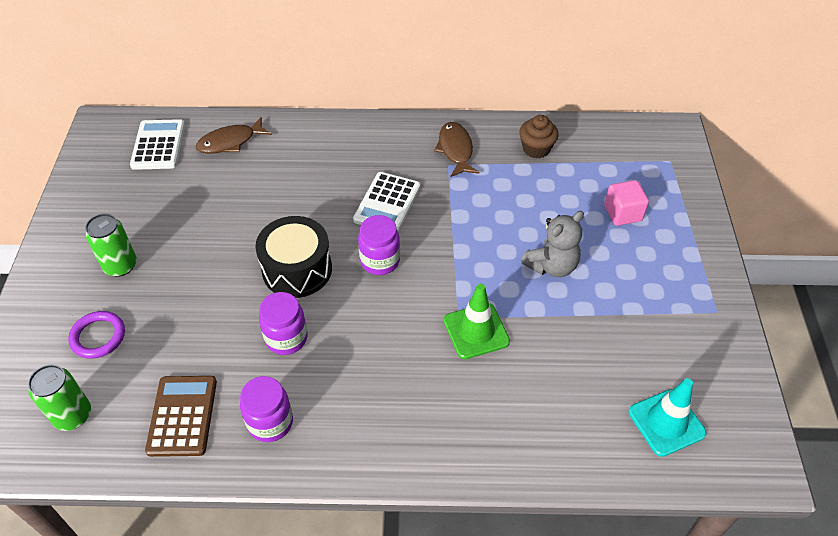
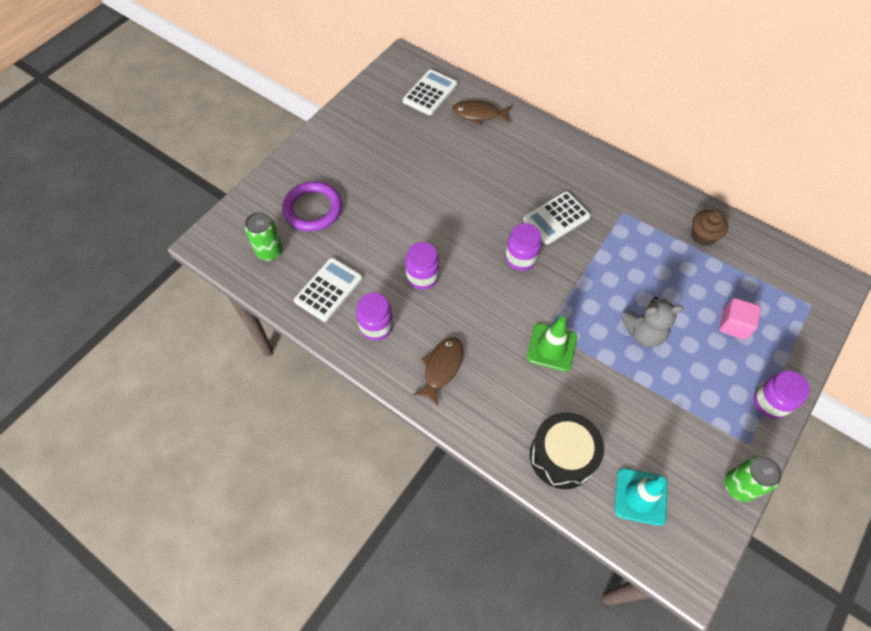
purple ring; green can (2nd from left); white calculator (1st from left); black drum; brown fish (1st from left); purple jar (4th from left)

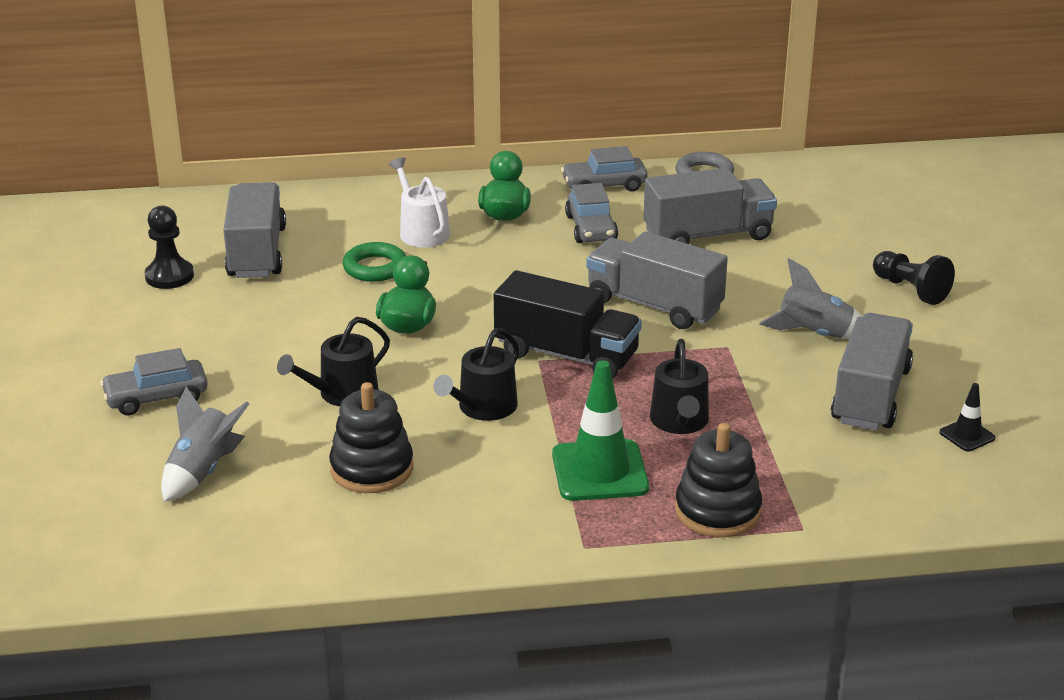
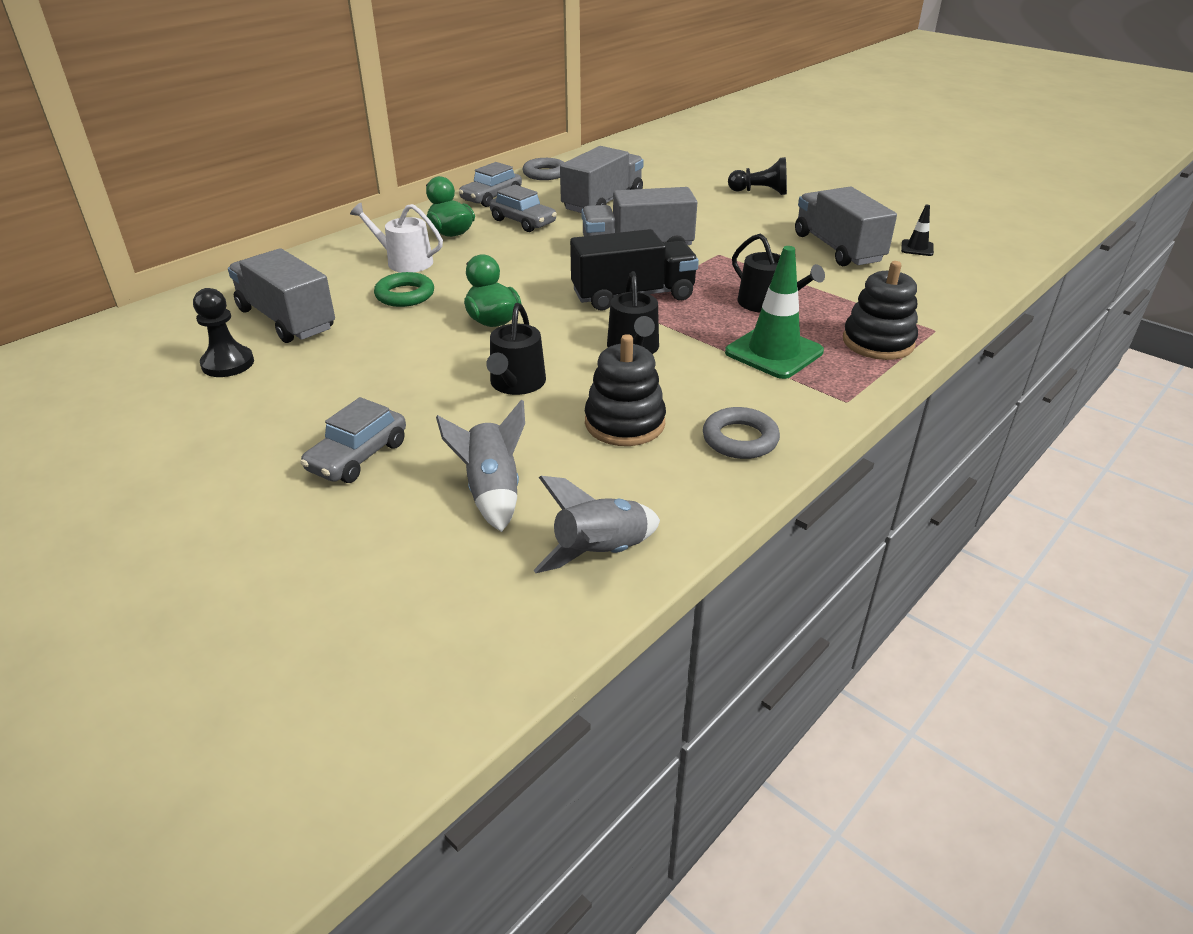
grey rocket (2nd from left); grey ring (2nd from left)

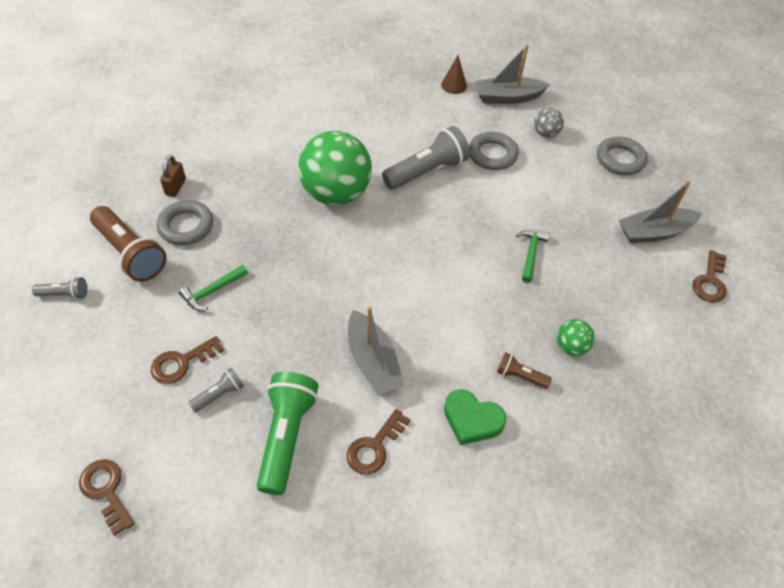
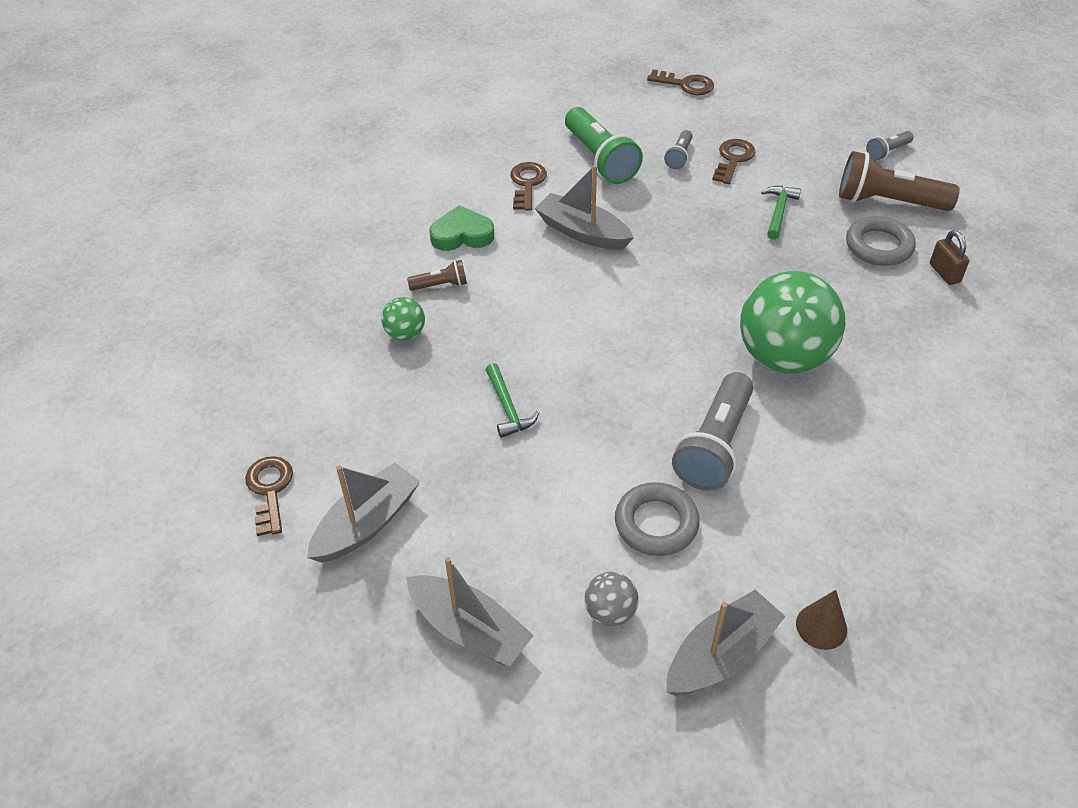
grey boat (2nd from left)

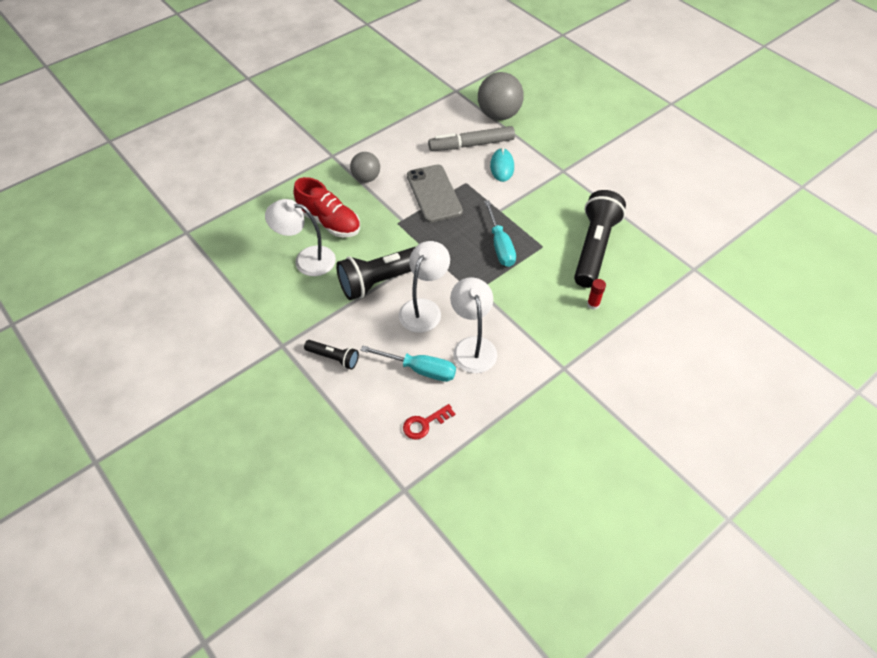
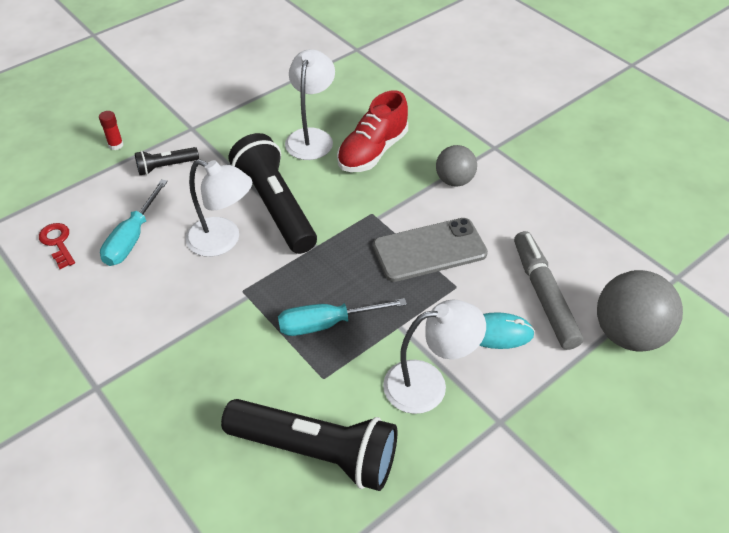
black flashlight (1st from left); white lamp (3rd from left); red glue stick

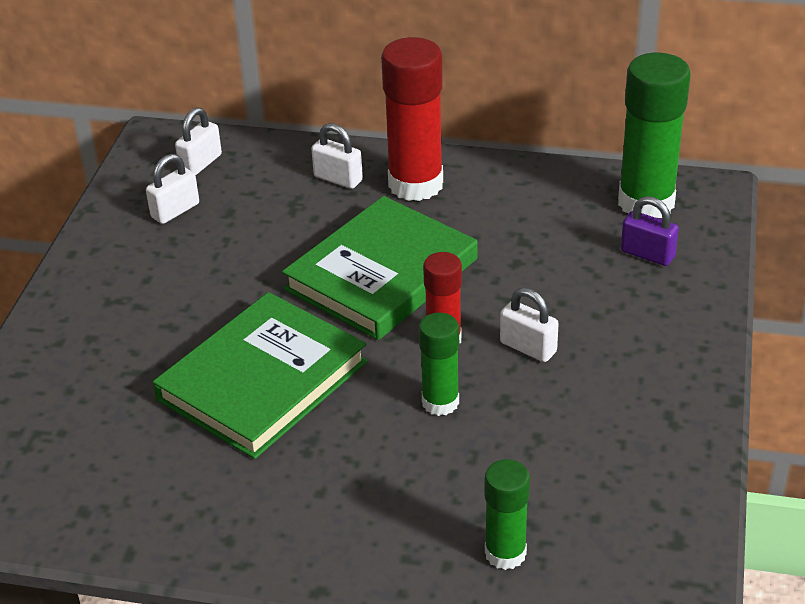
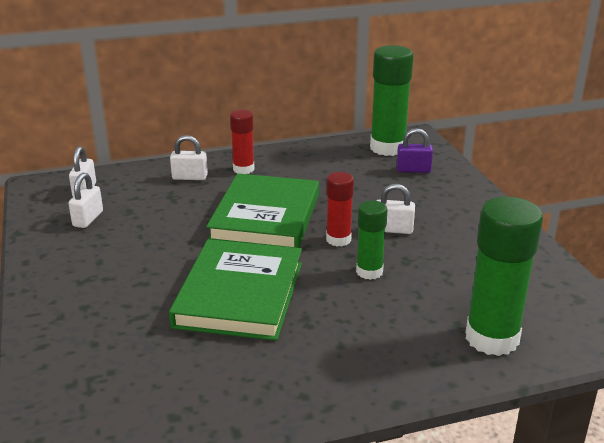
red glue stick (1st from left); green glue stick (3rd from left)

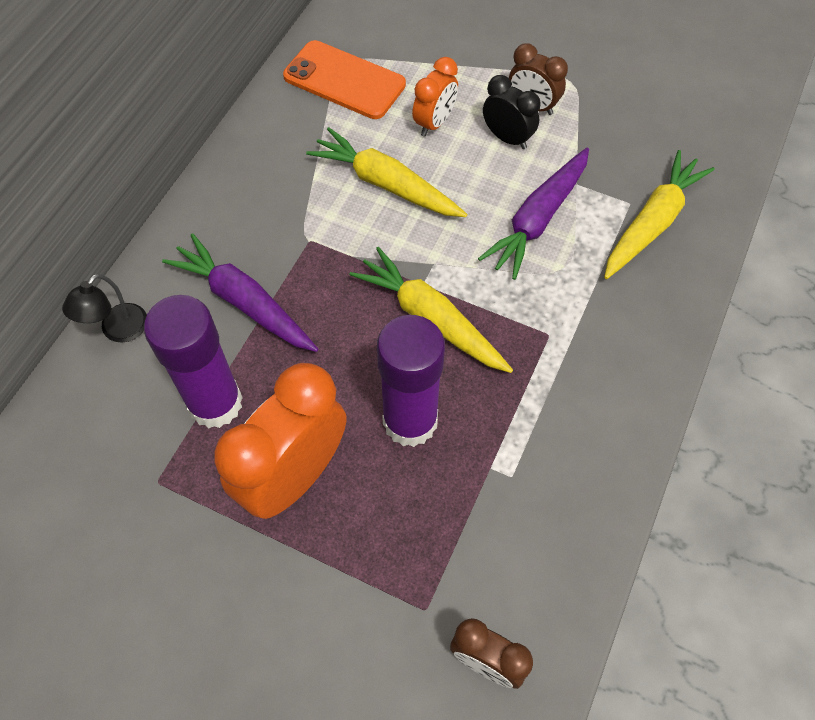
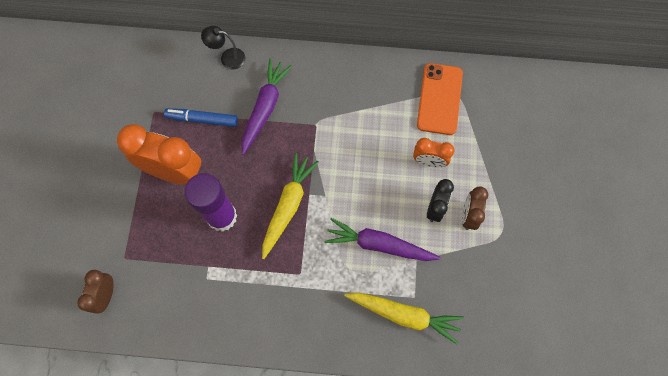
blue marker; yellow carrot (1st from left in the first image)

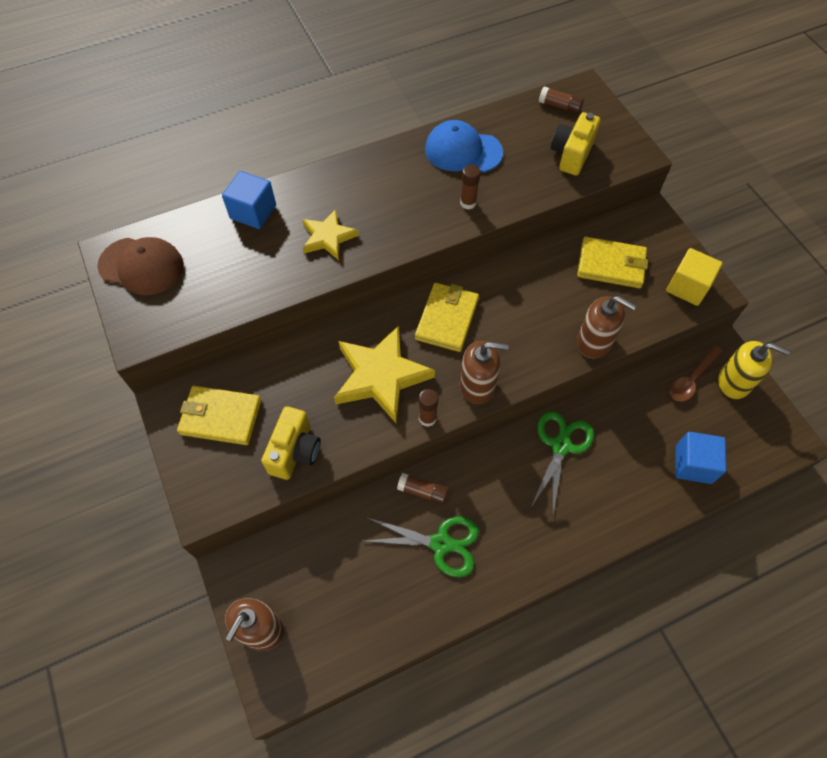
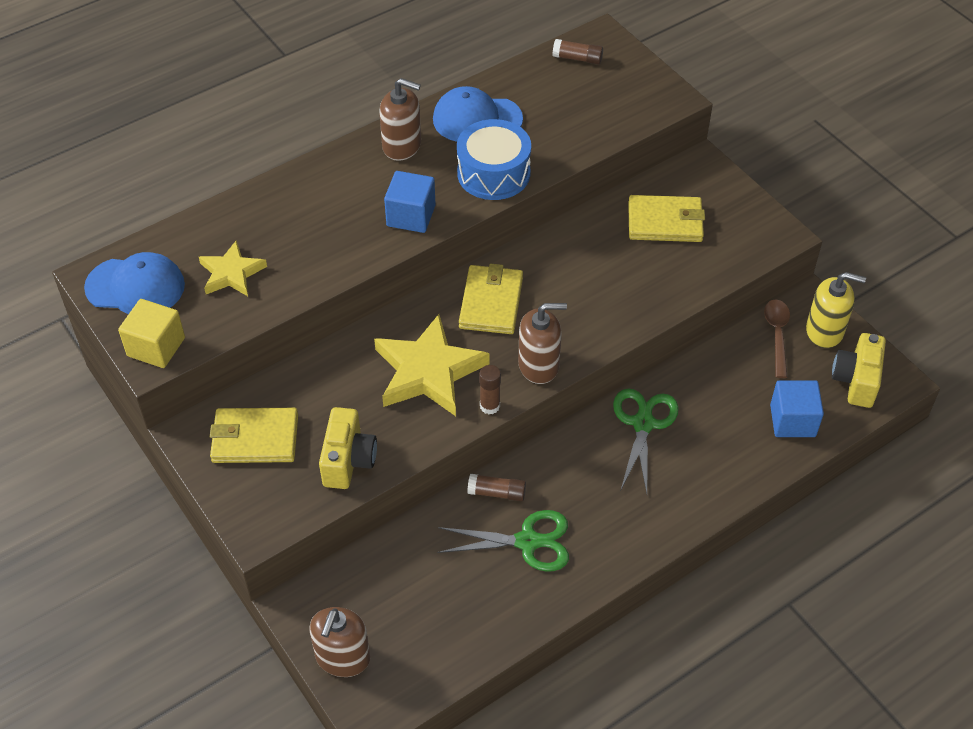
blue cap (1st from left); blue cube (1st from left); yellow star (1st from left); blue drum; yellow camera (2nd from left); brown soap dispenser (2nd from left); yellow cube; brown spoon

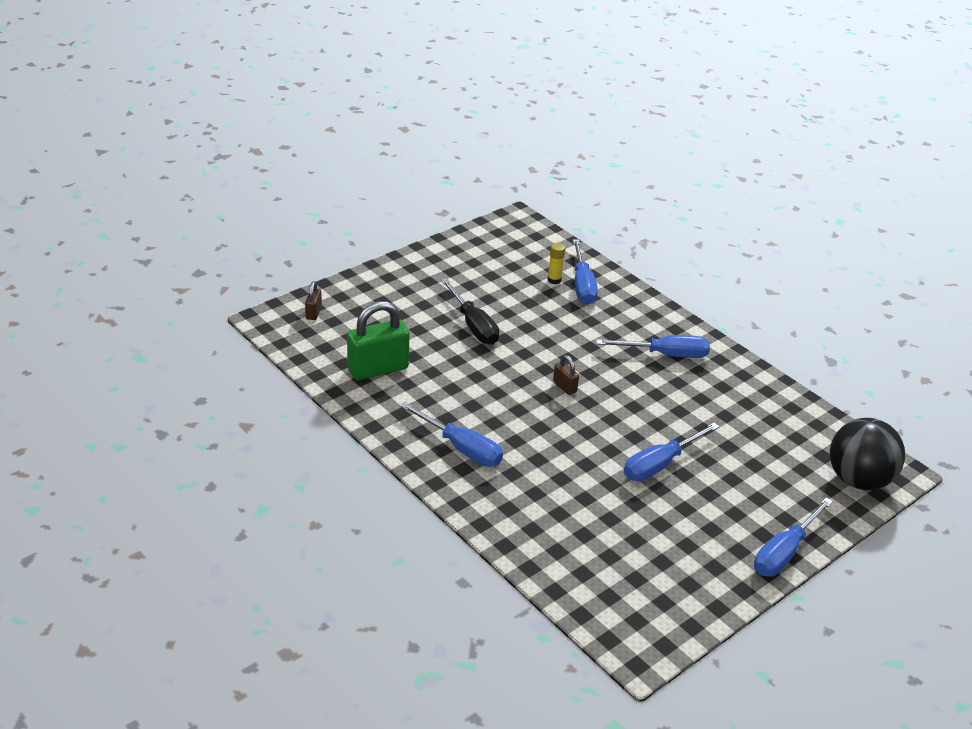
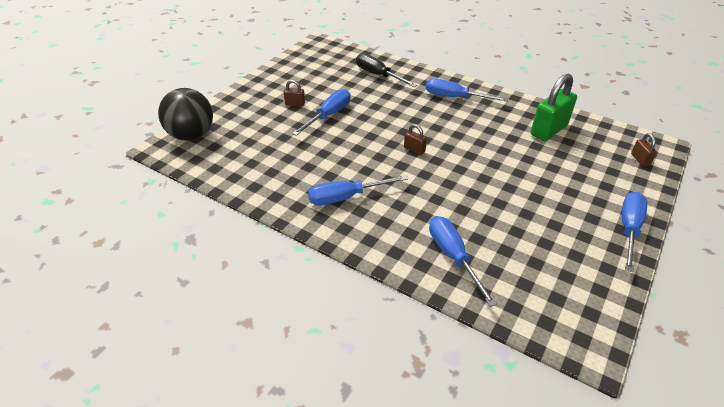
black screwdriver; yellow glue stick; blue screwdriver (5th from left); brown padlock (1st from left)

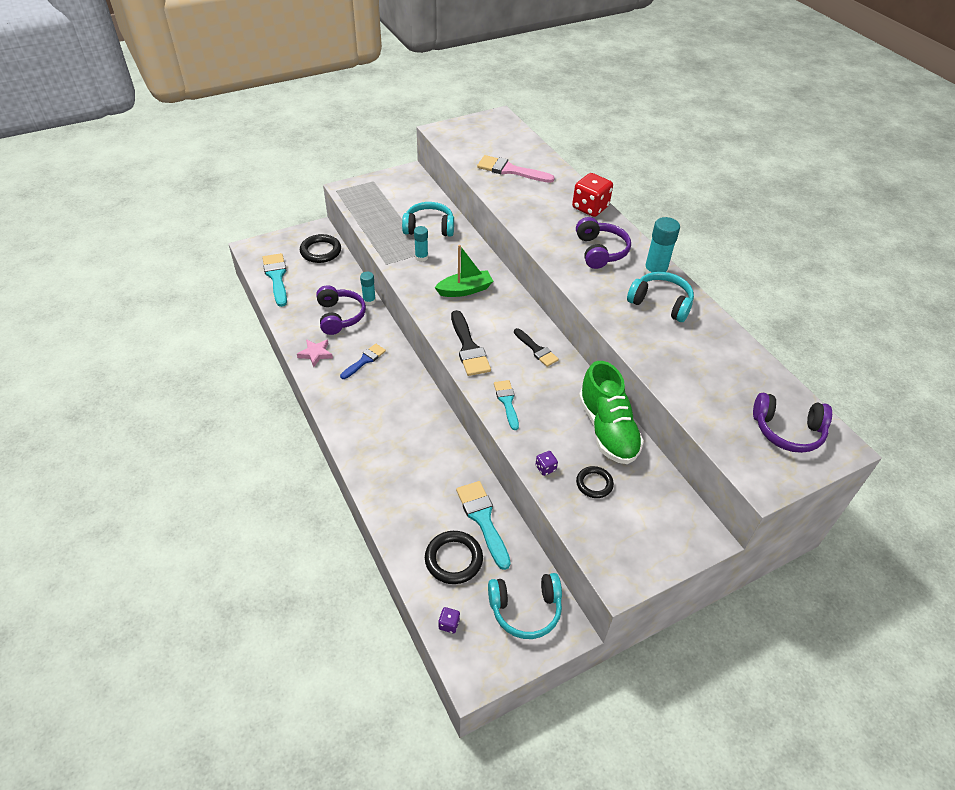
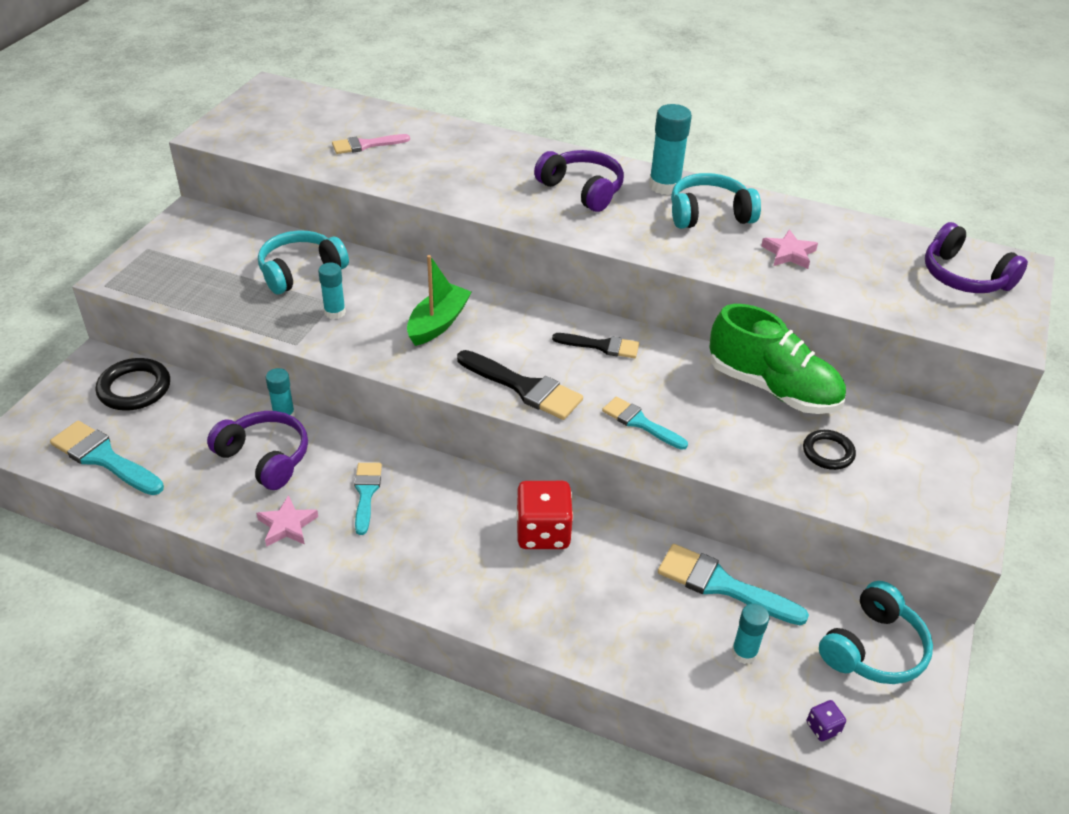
turquoise brush (2nd from left); turquoise glue stick (4th from left); pink brush; purple dice (2nd from left in the first image); red dice; purple headphones (3rd from left); pink star (2nd from left)

